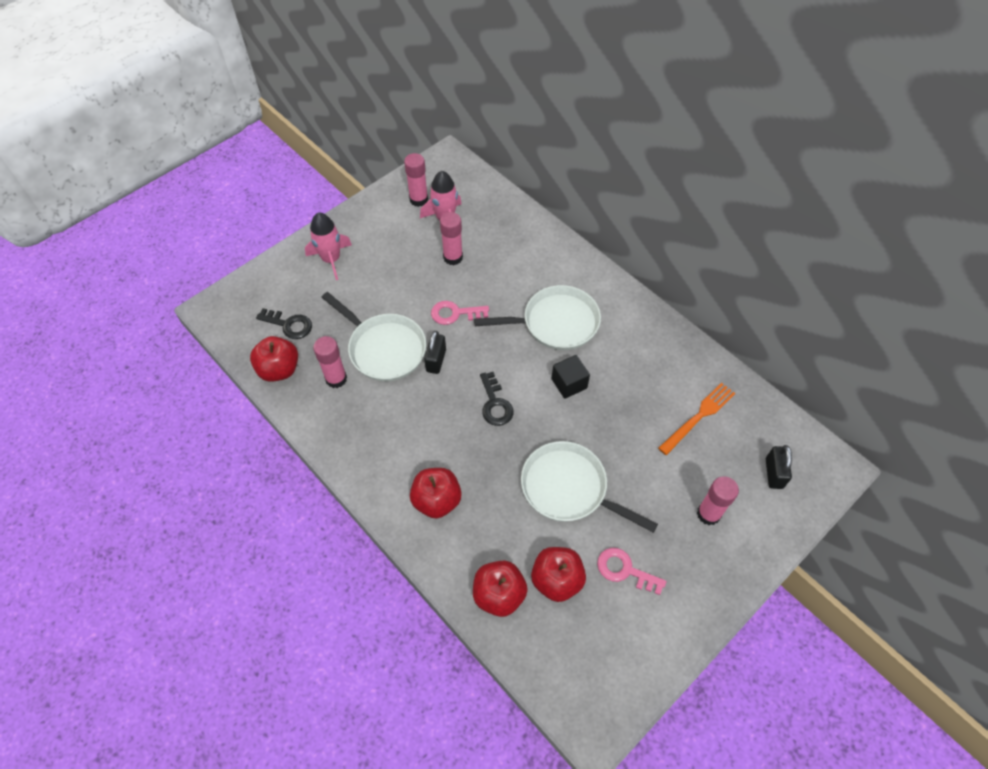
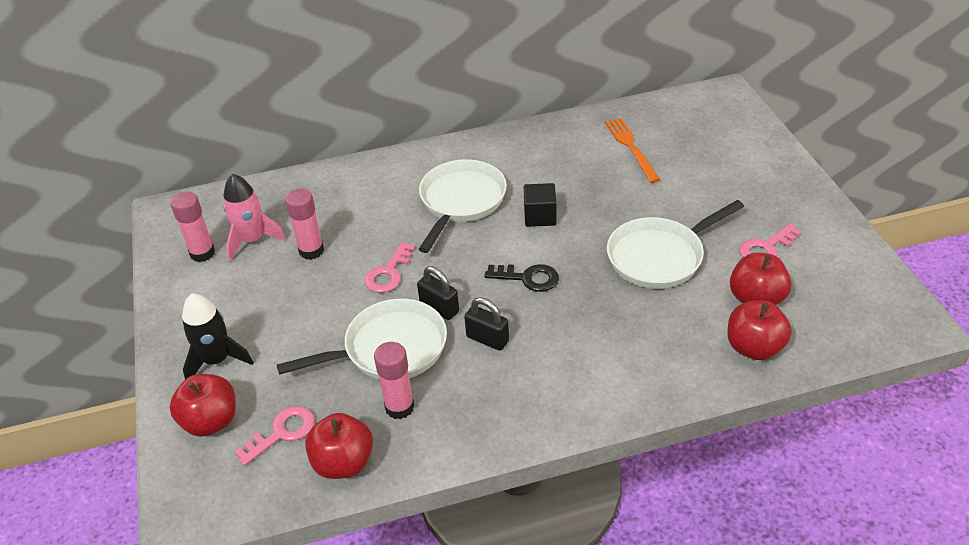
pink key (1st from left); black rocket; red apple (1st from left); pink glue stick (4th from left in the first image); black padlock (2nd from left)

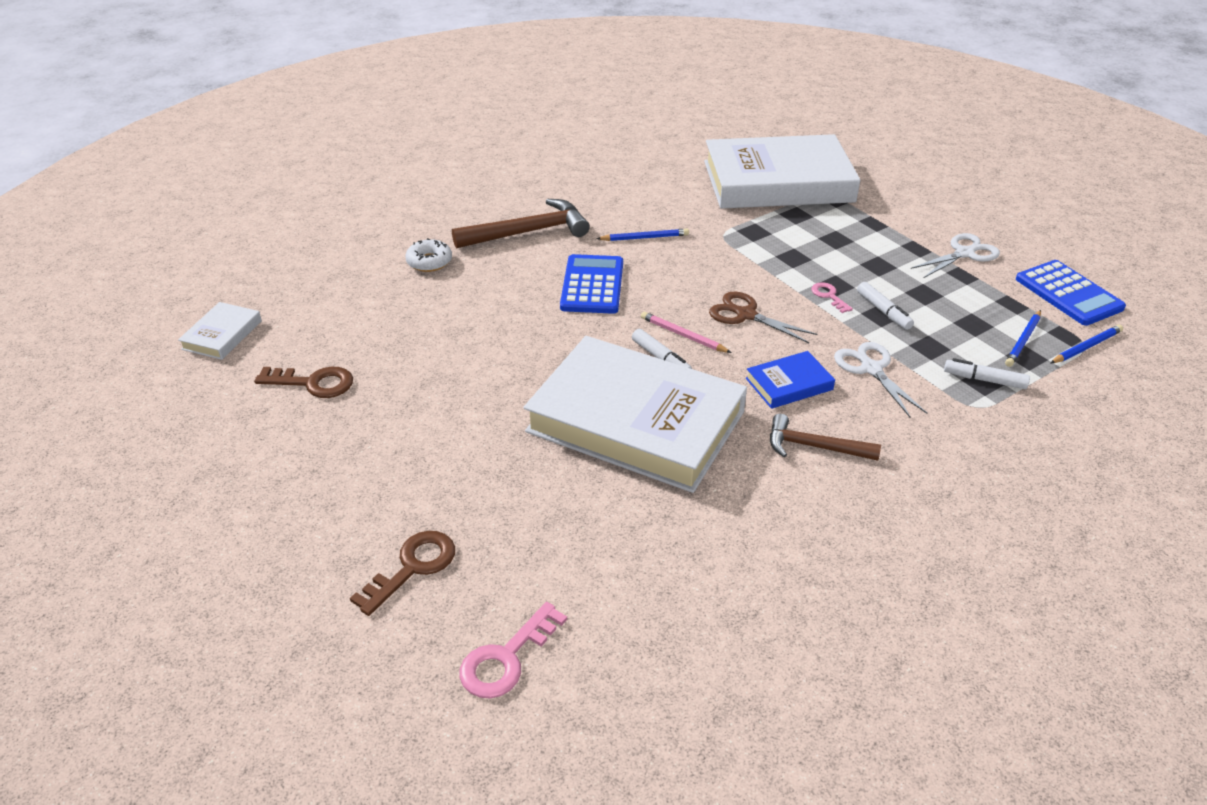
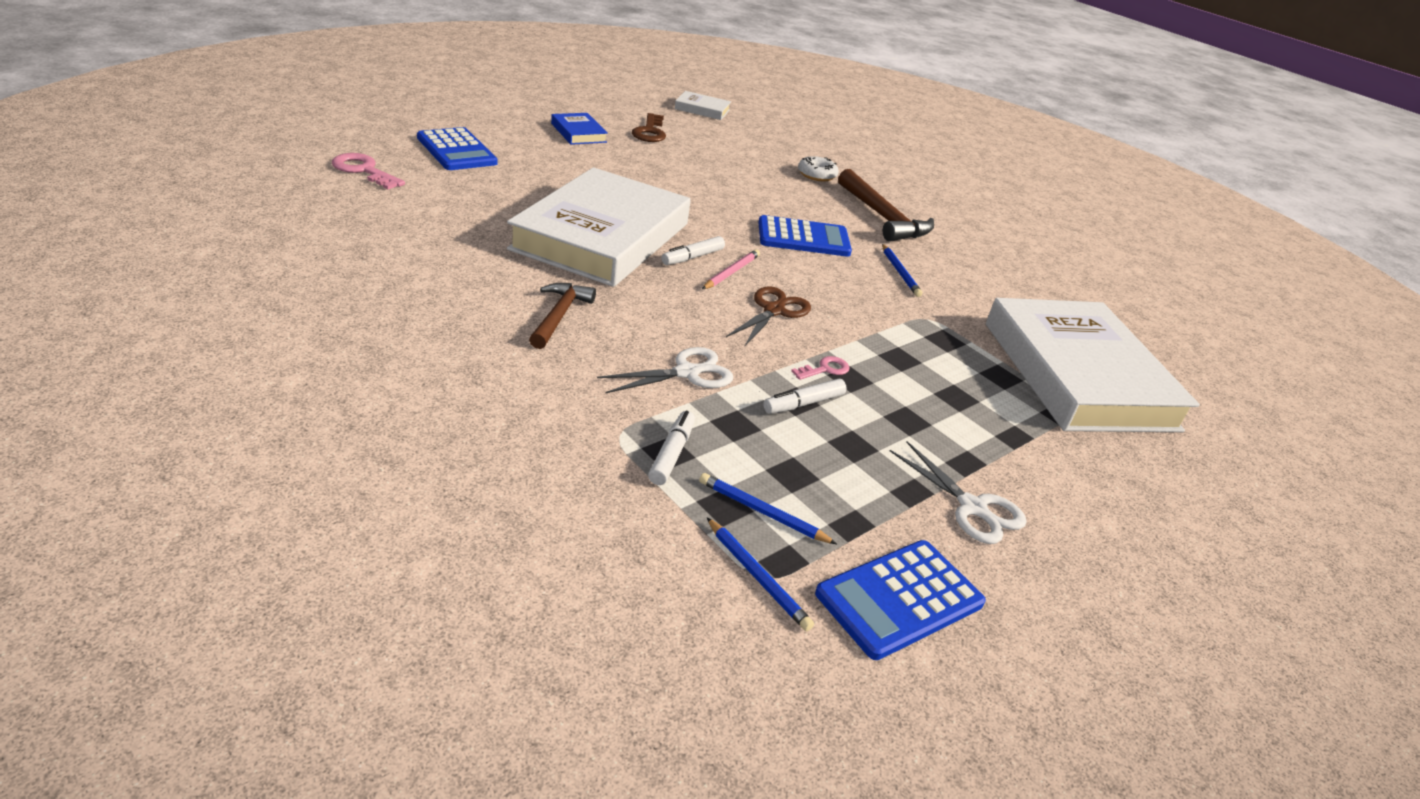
blue calculator (1st from left); blue book

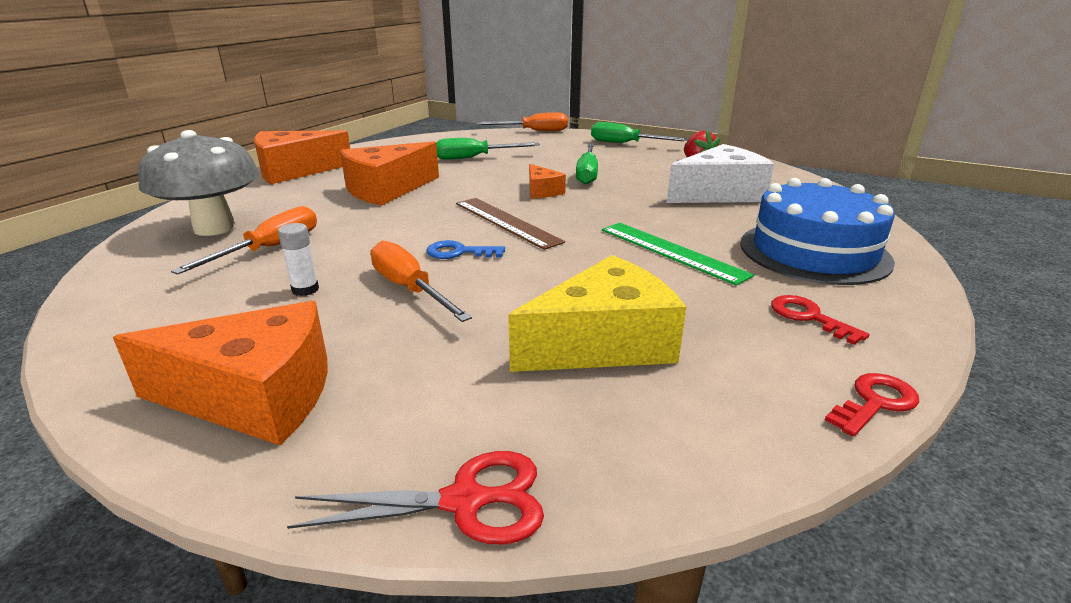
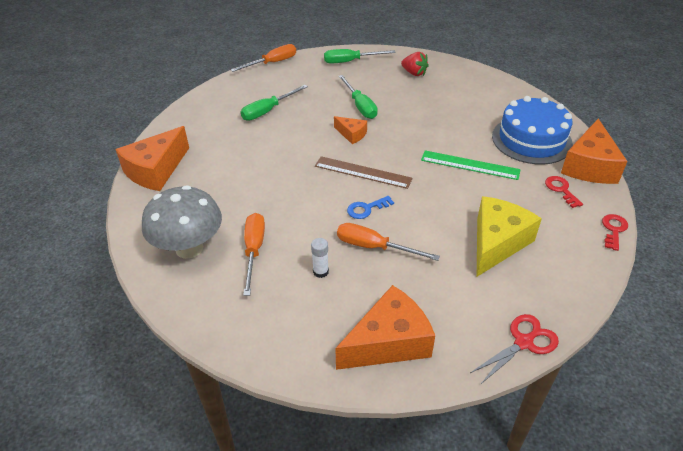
orange cheese (4th from left); white cheese; red key (1st from left)

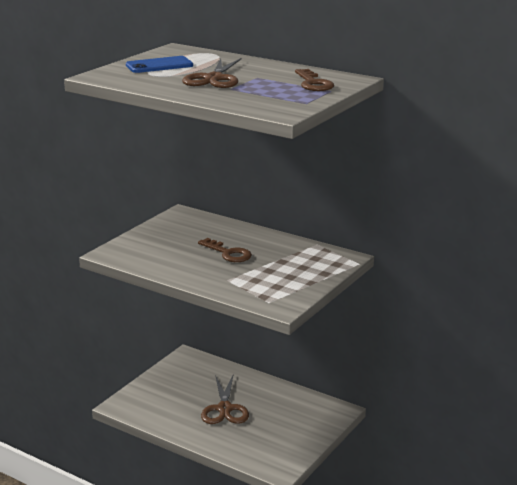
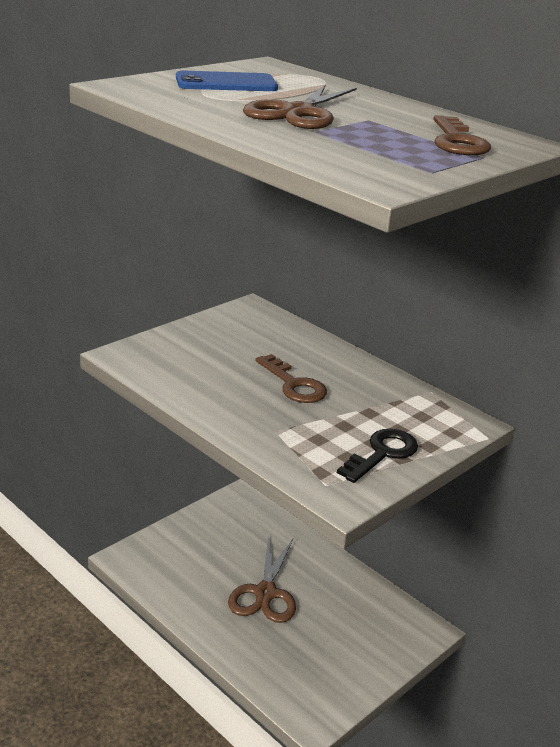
black key

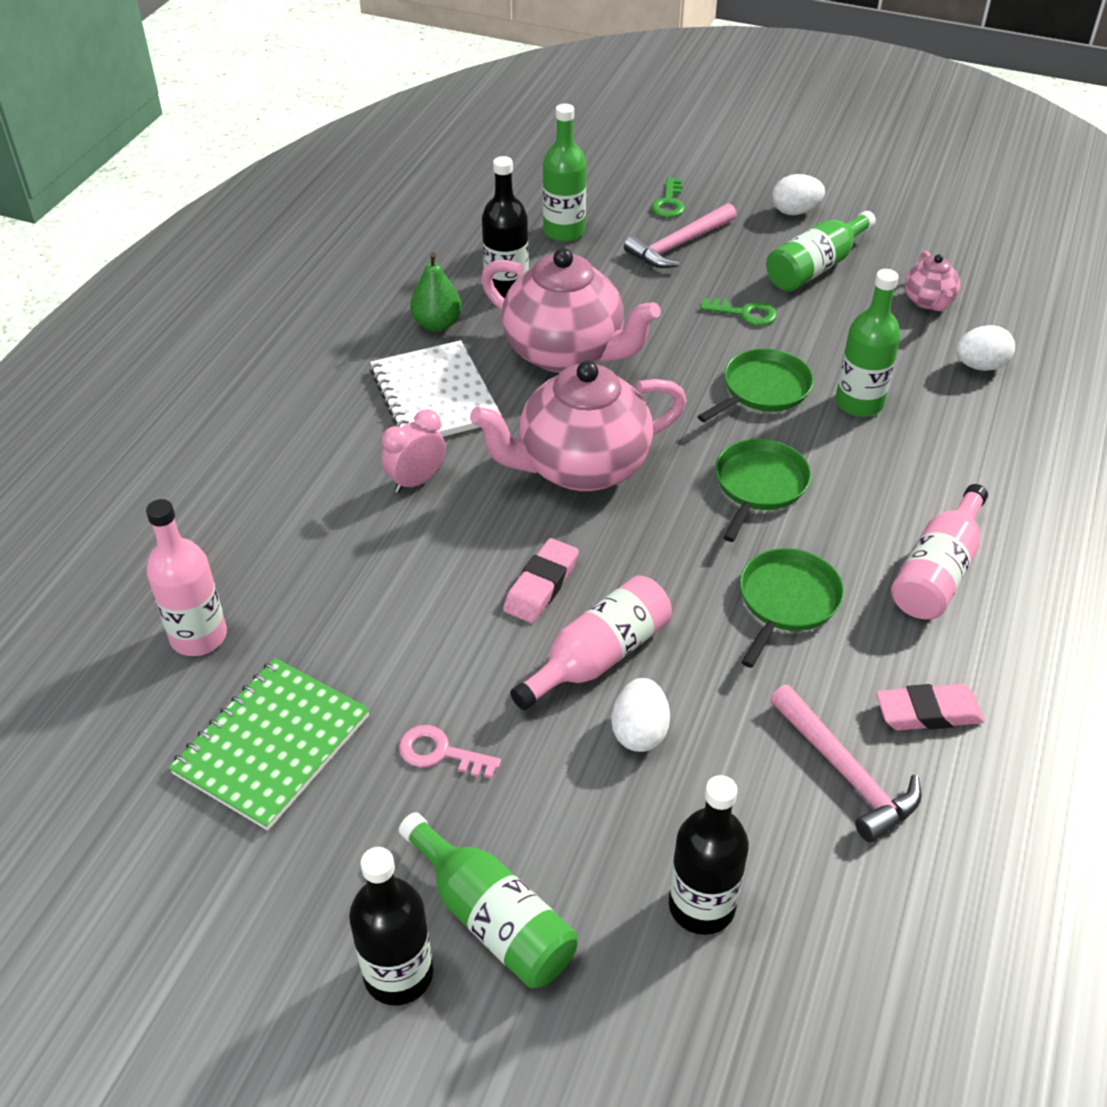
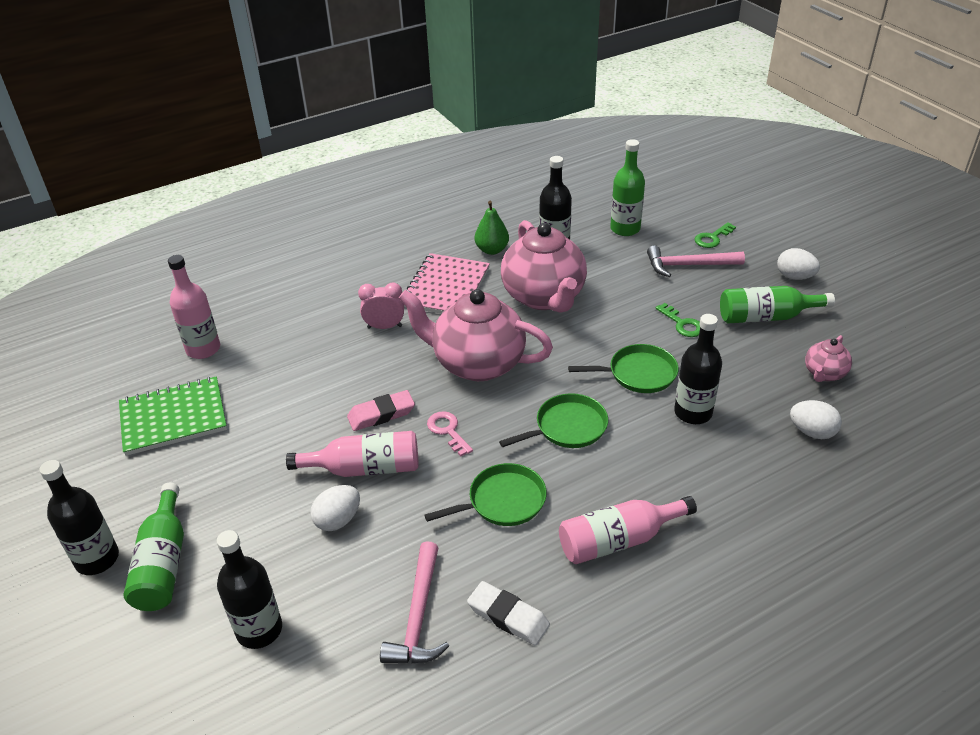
pink notebook; pink key; black bottle (4th from left); white eraser

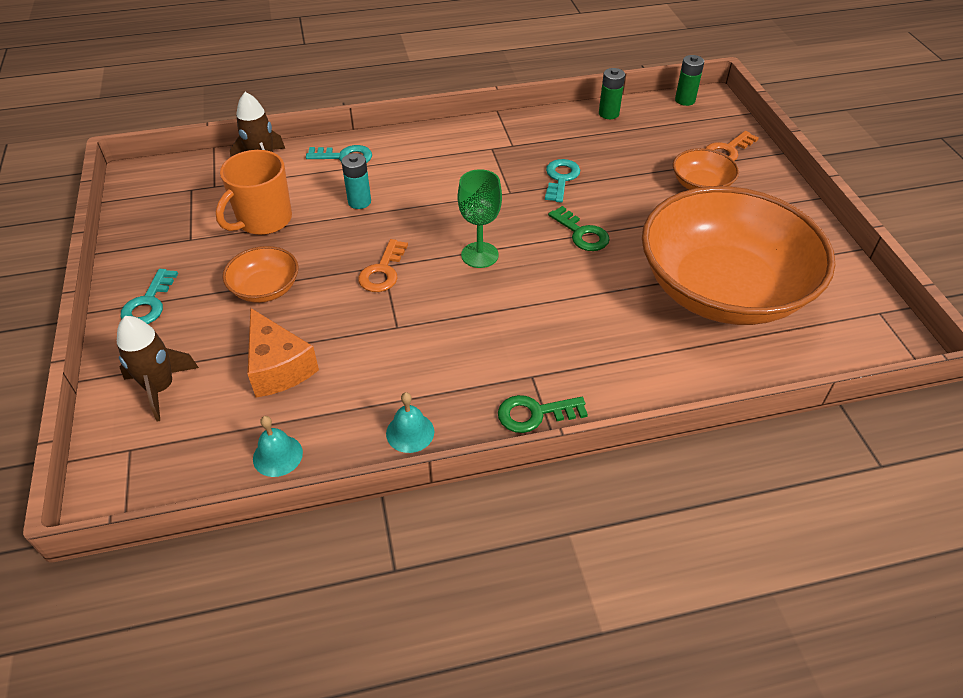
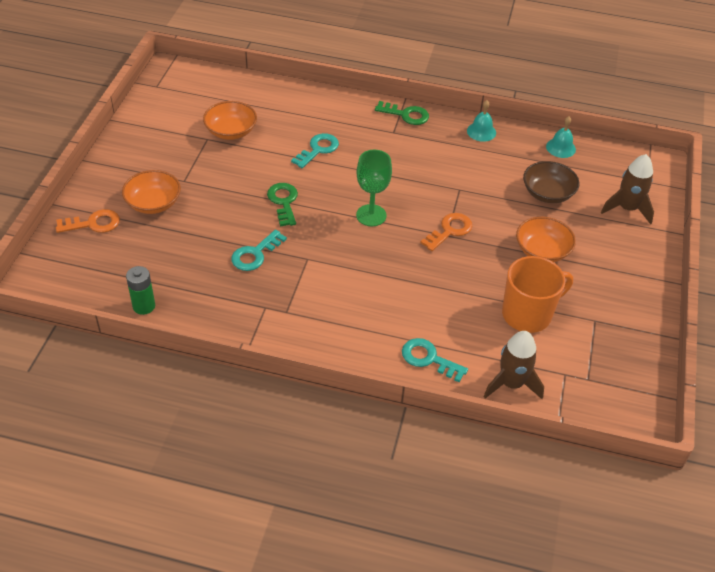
turquoise key (2nd from left); brown bowl; turquoise battery; orange bowl (2nd from left); green battery (2nd from left in the first image)

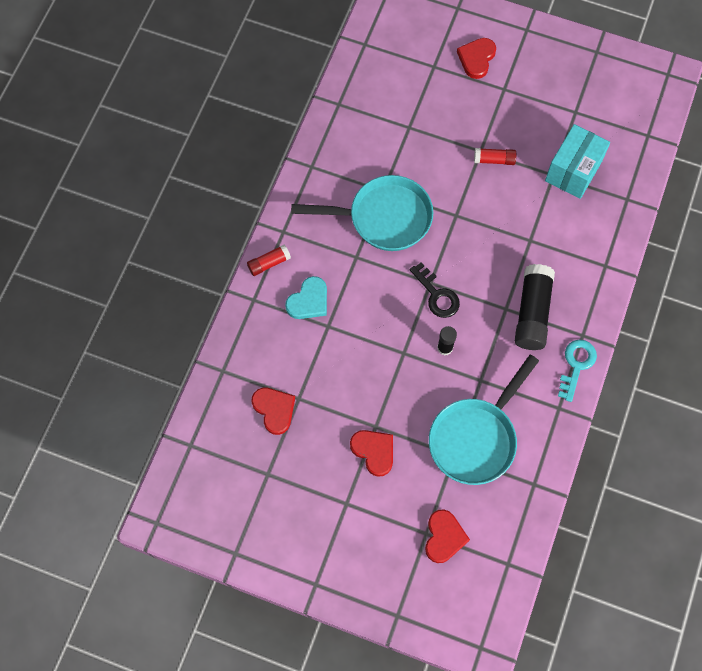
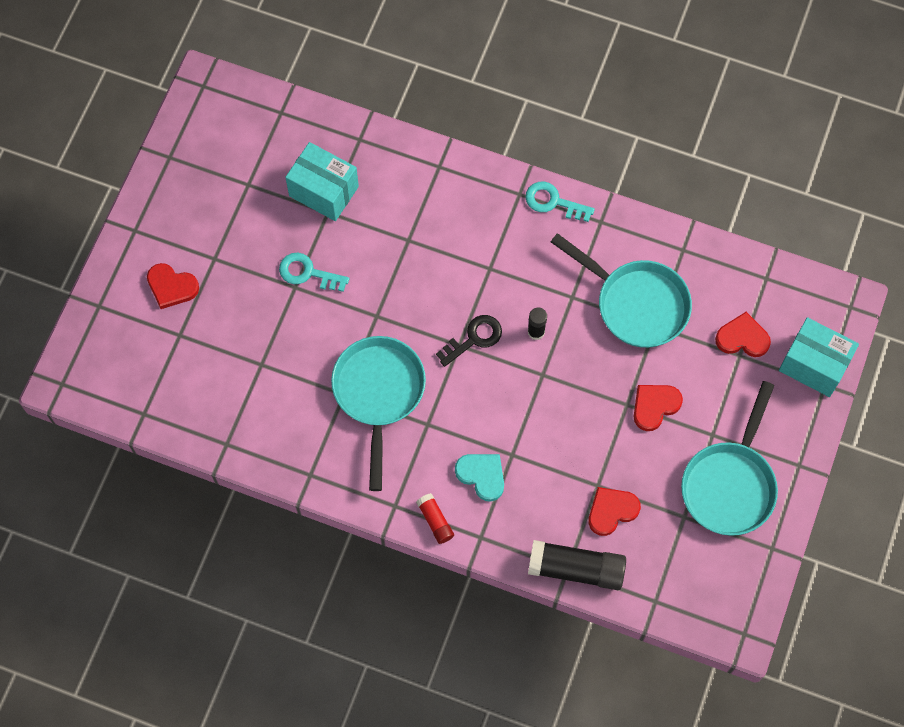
turquoise key (1st from left); black glue stick (2nd from left); turquoise pan (3rd from left); turquoise box (2nd from left)

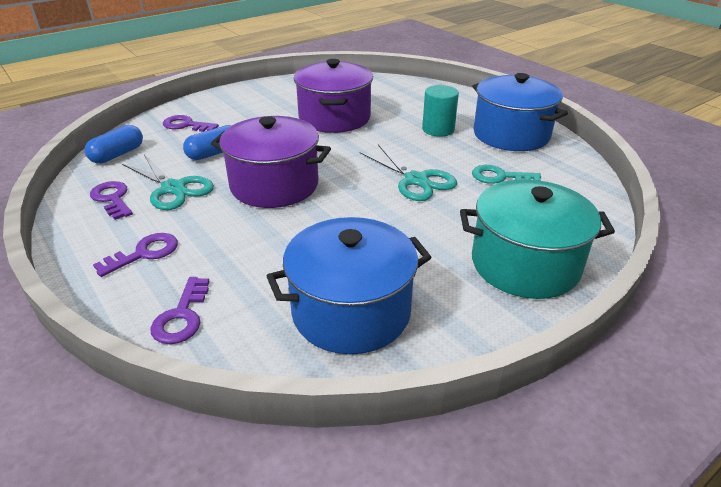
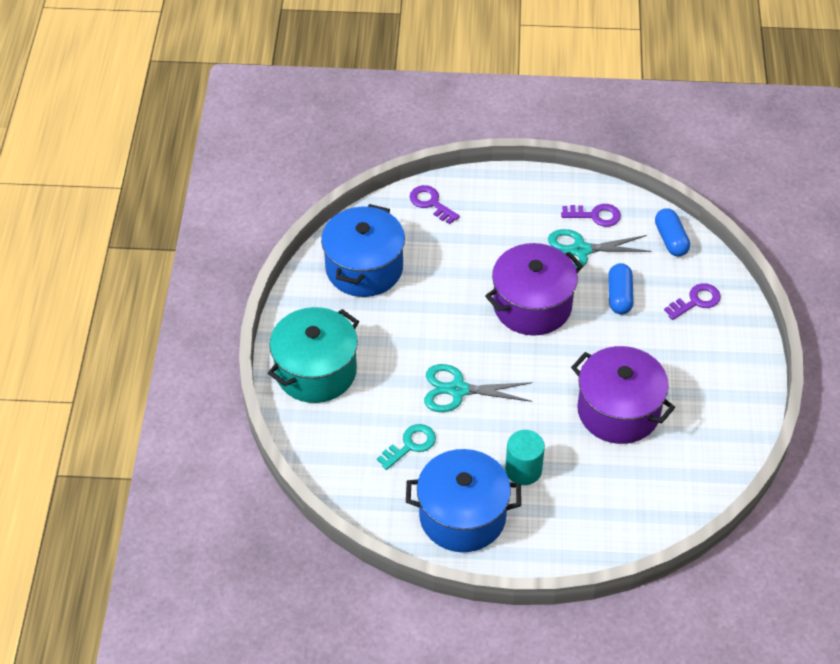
purple key (2nd from left in the first image)

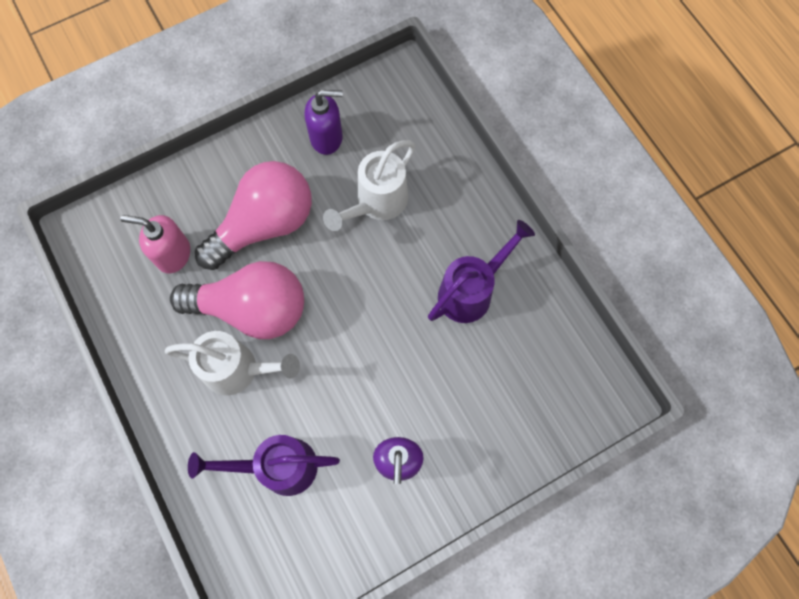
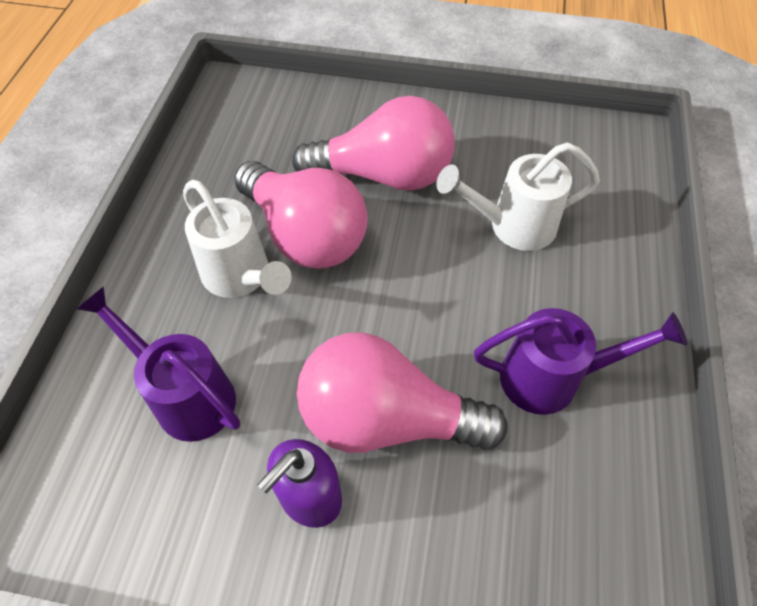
pink soap dispenser; purple soap dispenser (1st from left in the first image); pink light bulb (3rd from left)

